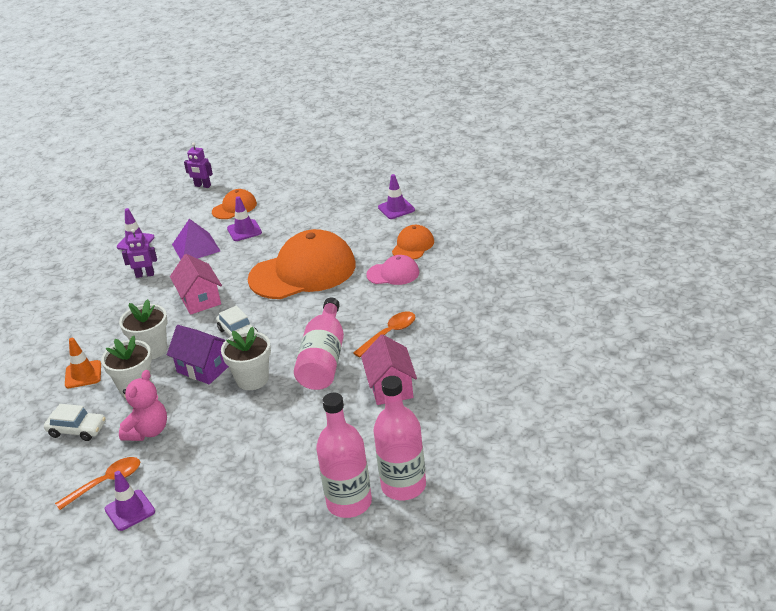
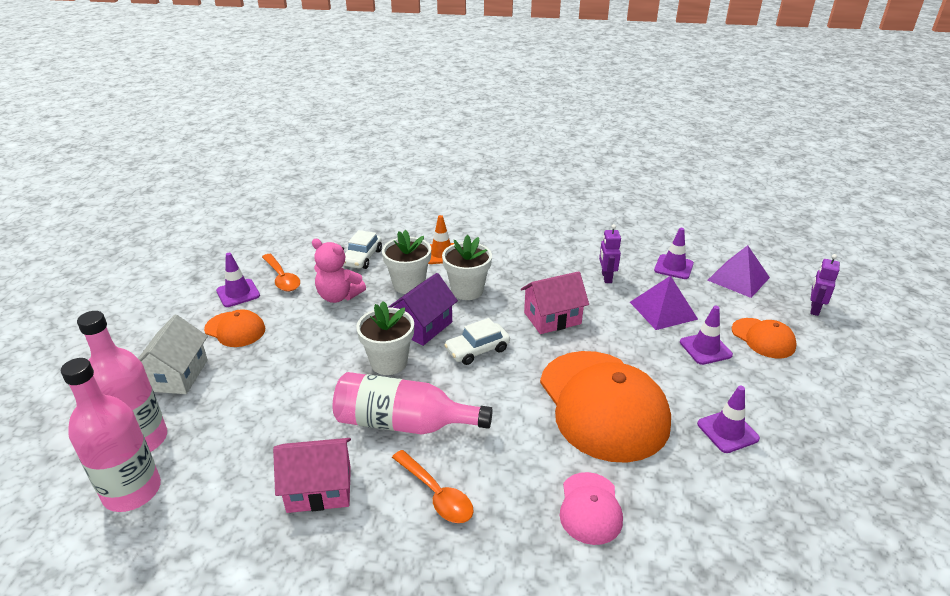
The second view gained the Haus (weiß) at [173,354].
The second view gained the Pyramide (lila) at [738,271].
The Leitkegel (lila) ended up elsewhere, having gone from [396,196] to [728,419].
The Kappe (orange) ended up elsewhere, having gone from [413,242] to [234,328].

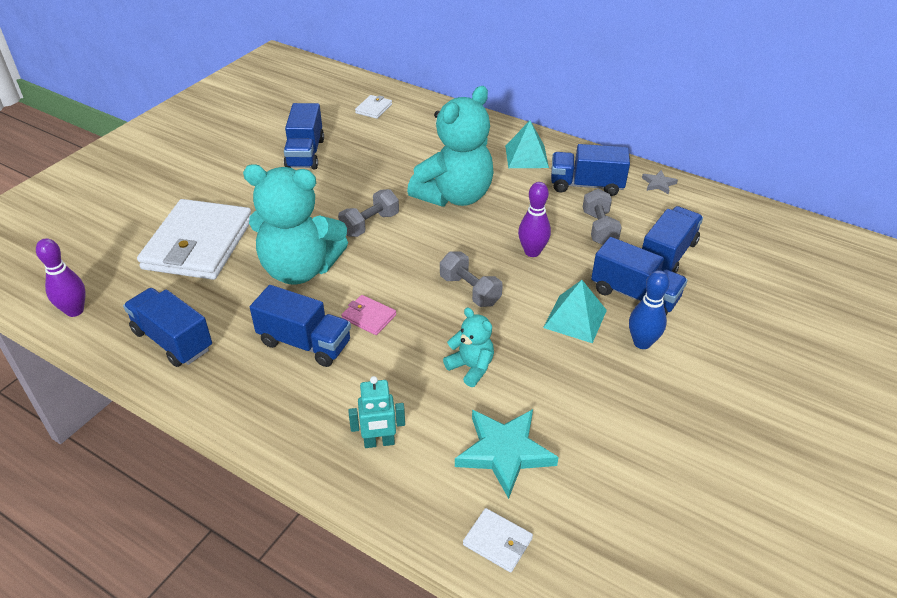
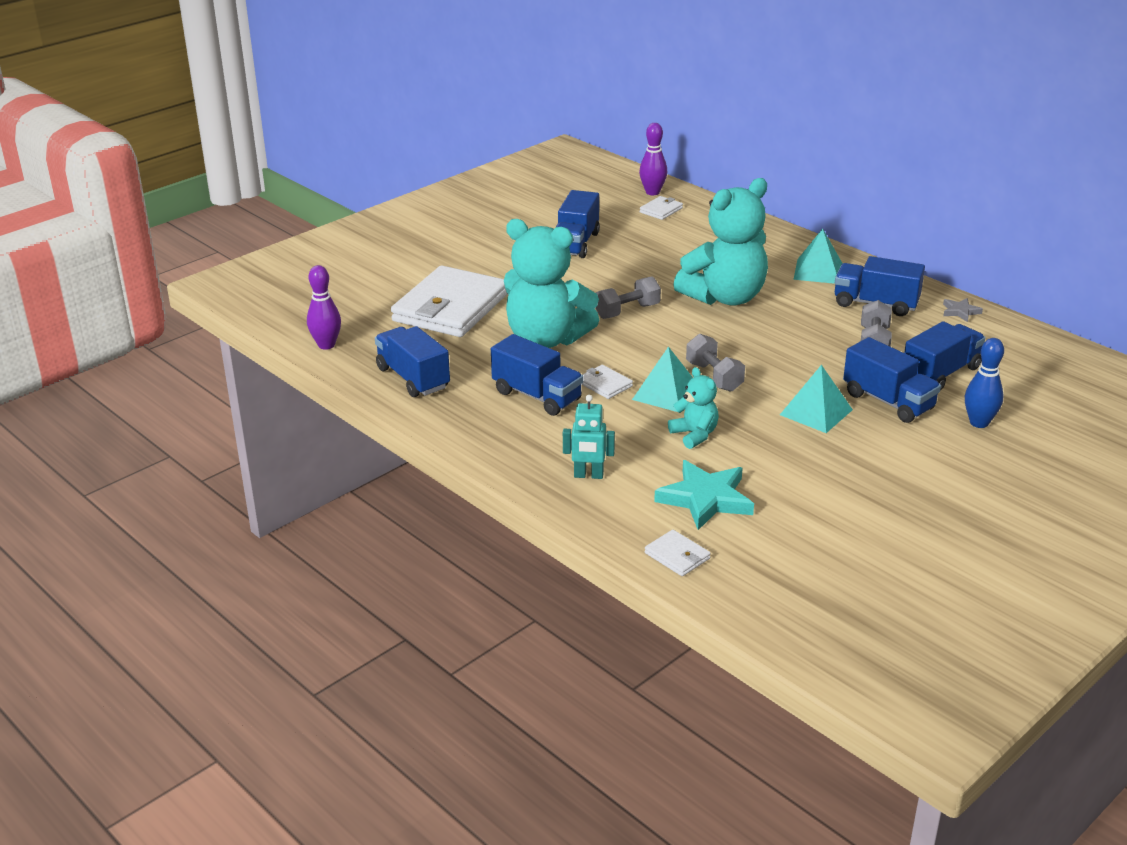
The second view gained the Pyramide (türkis) at [662,379].
The Bowlingkegel (lila) ended up elsewhere, having gone from [534,219] to [653,159].
The Bowlingkegel (blau) ended up elsewhere, having gone from [649,309] to [984,383].
What was the Geldbörse (rosa) at [368,315] turned into the Geldbörse (weiß) at [607,382].

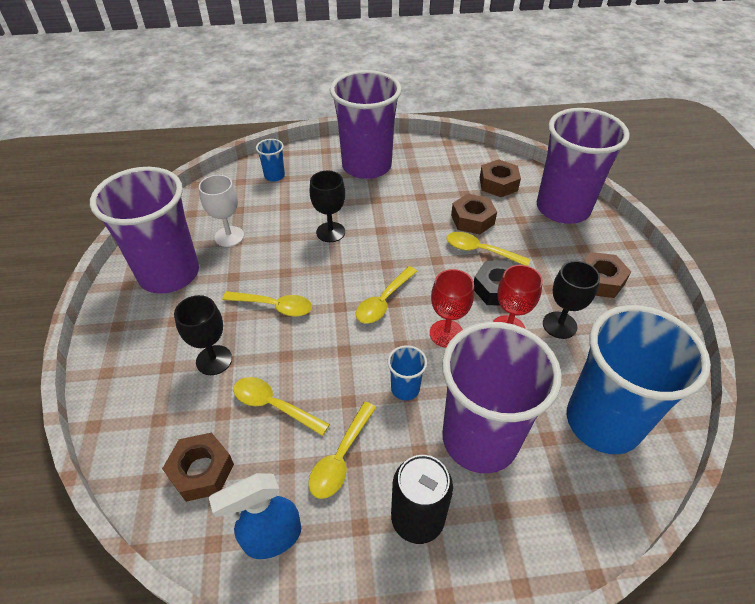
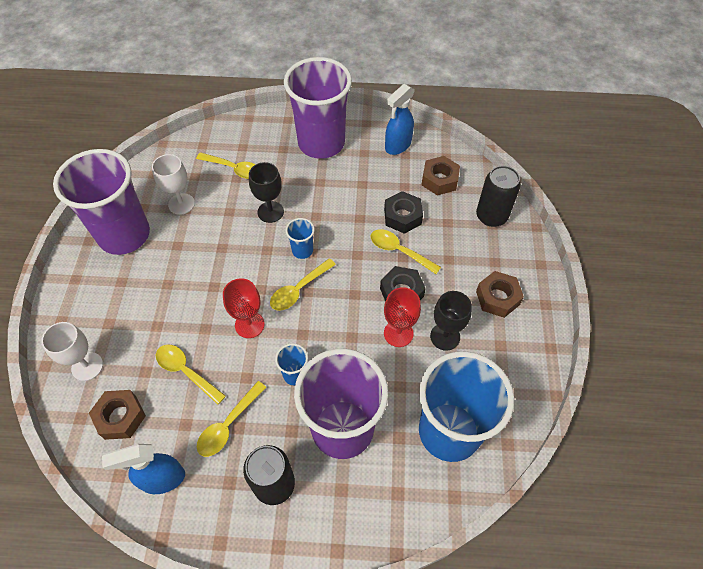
The second view lost the Kelch (schwarz) at [203,335].
The second view gained the Kelch (weiß) at [72,351].
The second view gained the Sprühflasche (blau) at [400,119].
The Löffel (gelb) ended up elsewhere, having gone from [267,304] to [226,165].
The Becher (blau) ended up elsewhere, having gone from [270,160] to [300,238].
The Kelch (rot) ended up elsewhere, having gone from [452,308] to [244,308].
Where the Becher (lila) stood at [583,166], the Dose (schwarz) came to stand at [498,196].
What was the Sechskantmutter (braun) at [474,214] turned into the Sechskantmutter (schwarz) at [403,212].

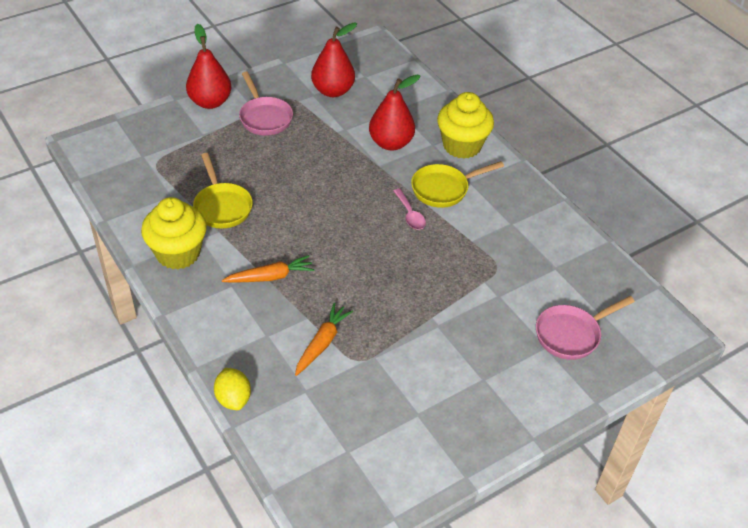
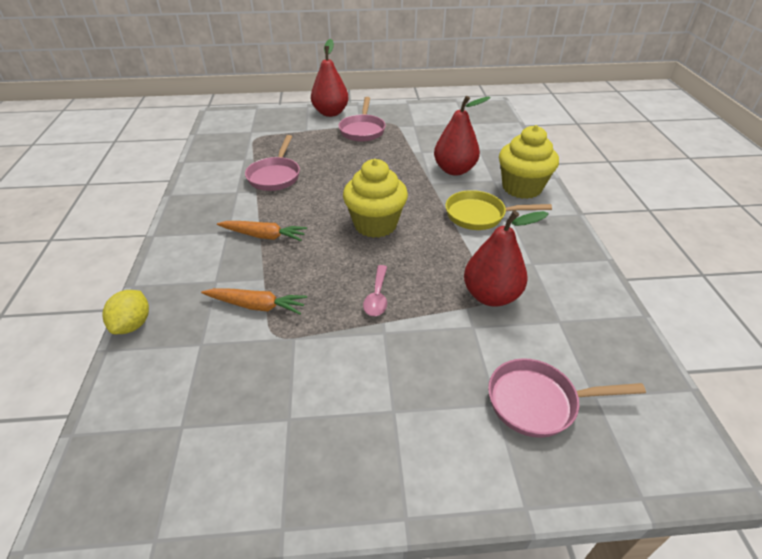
The Muffin (gelb) ended up elsewhere, having gone from [174,233] to [375,198].
The Birne (rot) ended up elsewhere, having gone from [334,59] to [506,258].
The Löffel (rosa) ended up elsewhere, having gone from [409,209] to [375,290].
What was the Pfanne (gelb) at [223,190] turned into the Pfanne (rosa) at [272,163].
The Karotte (orange) at [324,339] ended up facing another way, 45 degrees clockwise from before.

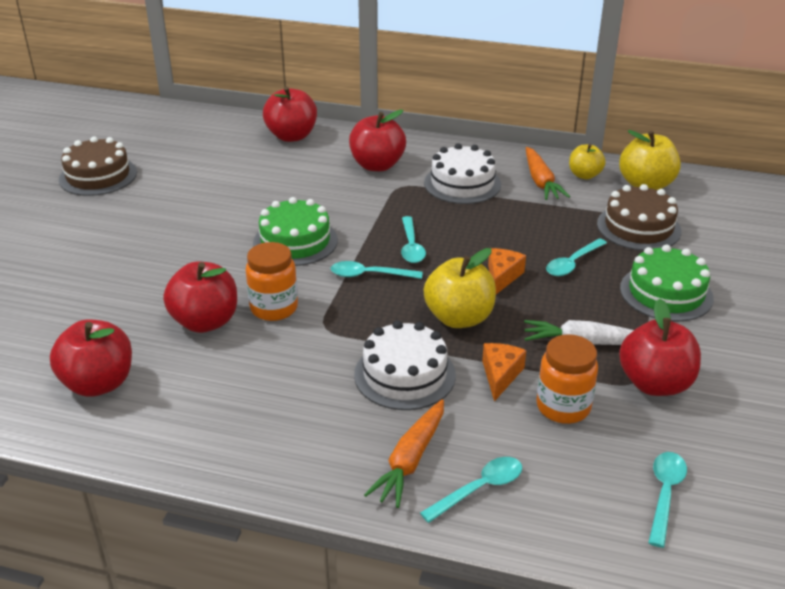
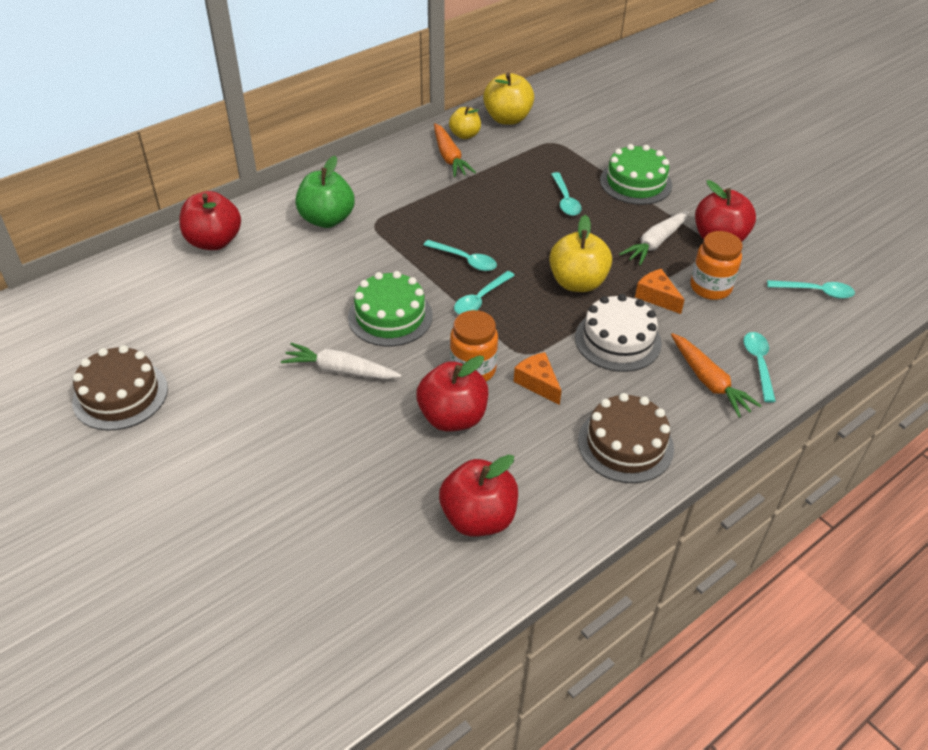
The second view lost the Kuchen (weiß) at [462,173].
The second view gained the Karotte (weiß) at [341,361].
The Käse (orange) ended up elsewhere, having gone from [507,271] to [538,378].
The Kuchen (braun) ended up elsewhere, having gone from [639,217] to [626,438].
What was the Apfel (rot) at [377,140] turned into the Apfel (grün) at [324,192].
The Karotte (orange) at [548,173] ended up facing another way, 45 degrees clockwise from before.
The Löffel (türkis) at [667,500] ended up facing another way, 135 degrees clockwise from before.

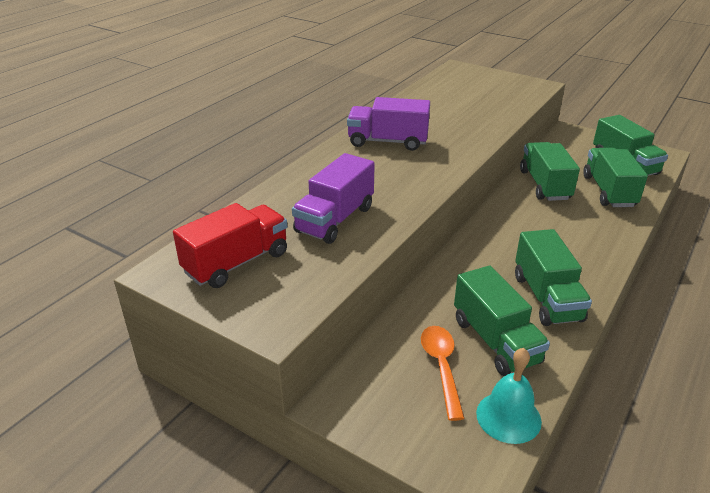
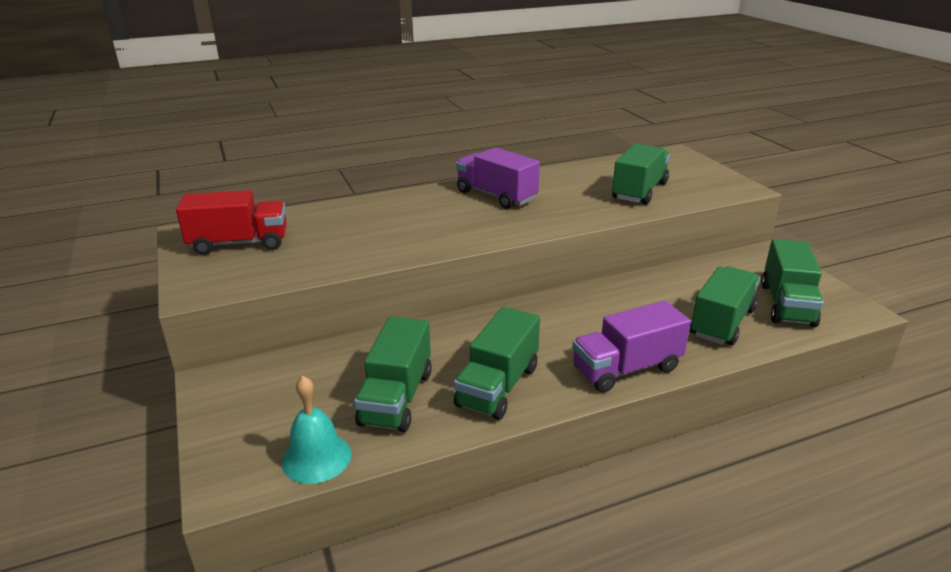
The second view lost the Löffel (orange) at [443,373].
The Lastwagen (lila) ended up elsewhere, having gone from [333,198] to [631,347].
The Lastwagen (grün) ended up elsewhere, having gone from [550,171] to [641,174].

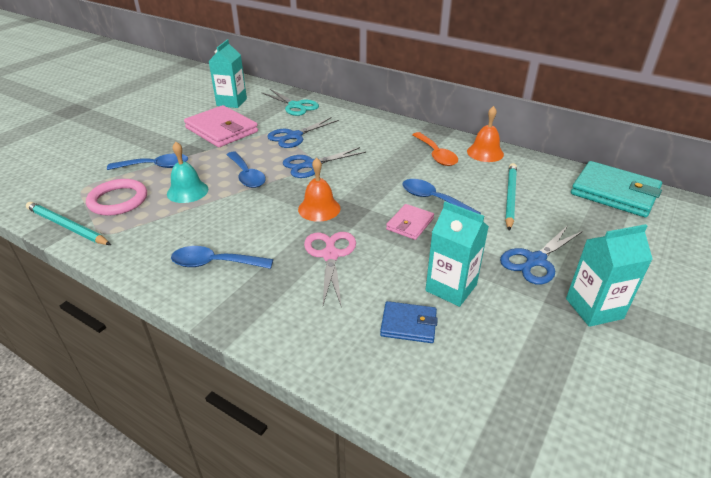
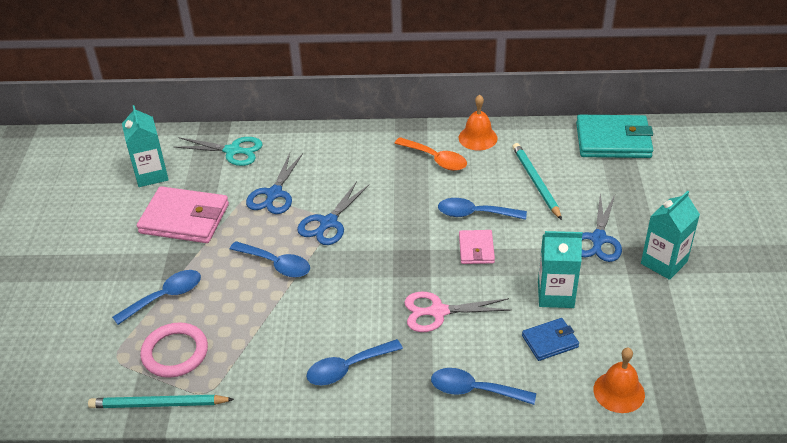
The second view lost the Glocke (türkis) at [187,172].
The second view gained the Löffel (blau) at [483,386].
The Glocke (orange) ended up elsewhere, having gone from [319,190] to [619,380].
The Schere (rosa) at [330,270] ended up facing another way, 60 degrees counterclockwise from before.

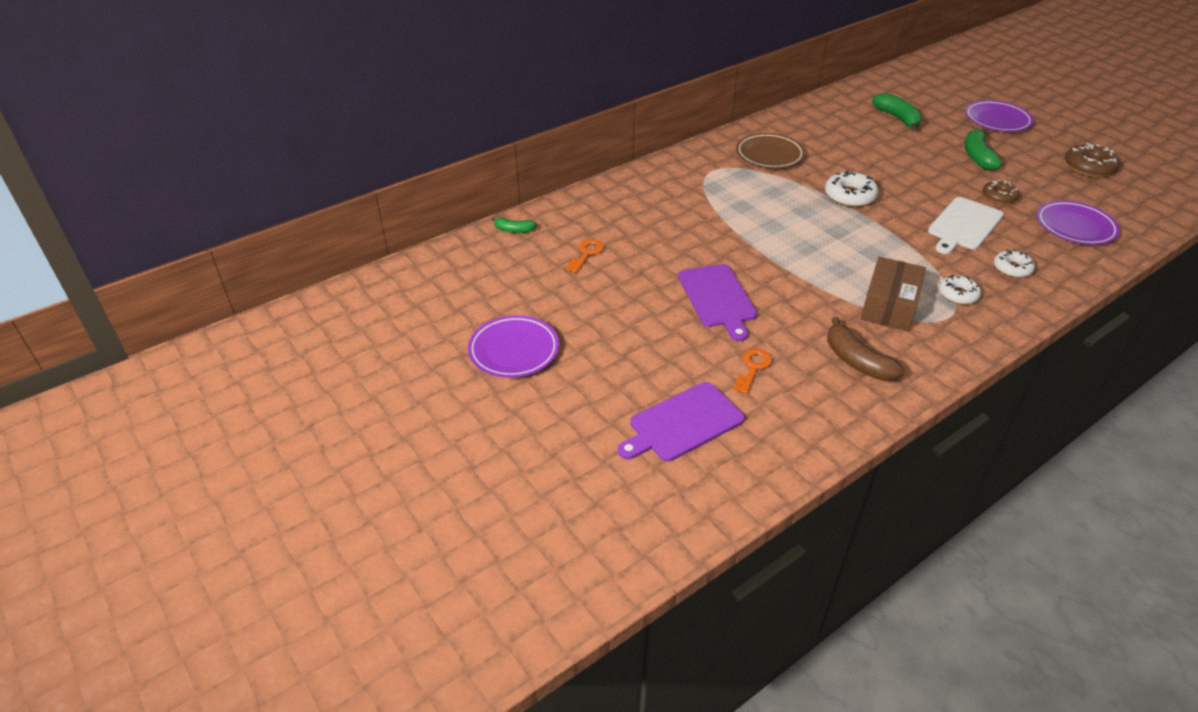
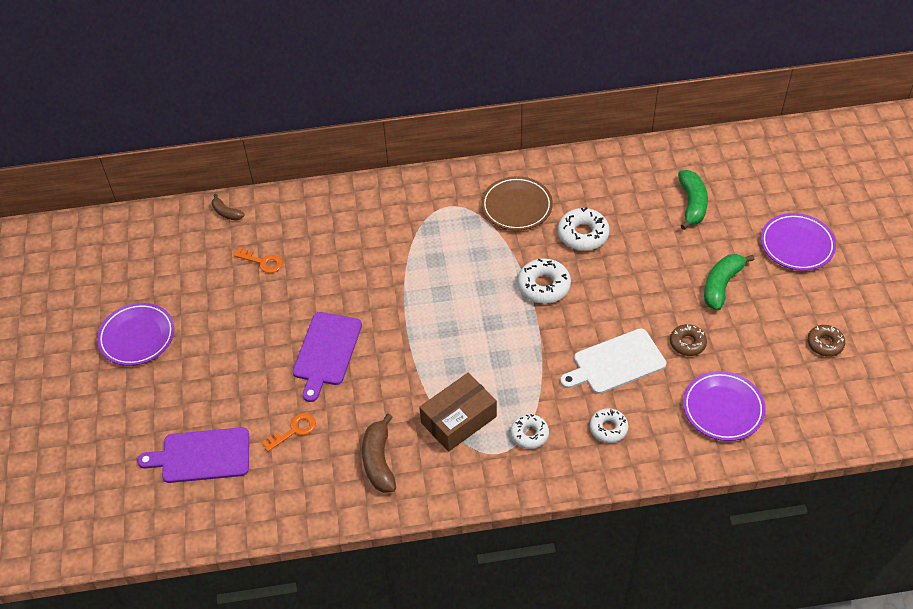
The second view gained the Donut (weiß) at [584,229].
What was the Banane (grün) at [514,225] turned into the Banane (braun) at [228,207].
The Schlüssel (orange) at [585,256] ended up facing another way, 60 degrees clockwise from before.
The size of the Donut (braun) at [1092,160] changed by a factor of 0.66.

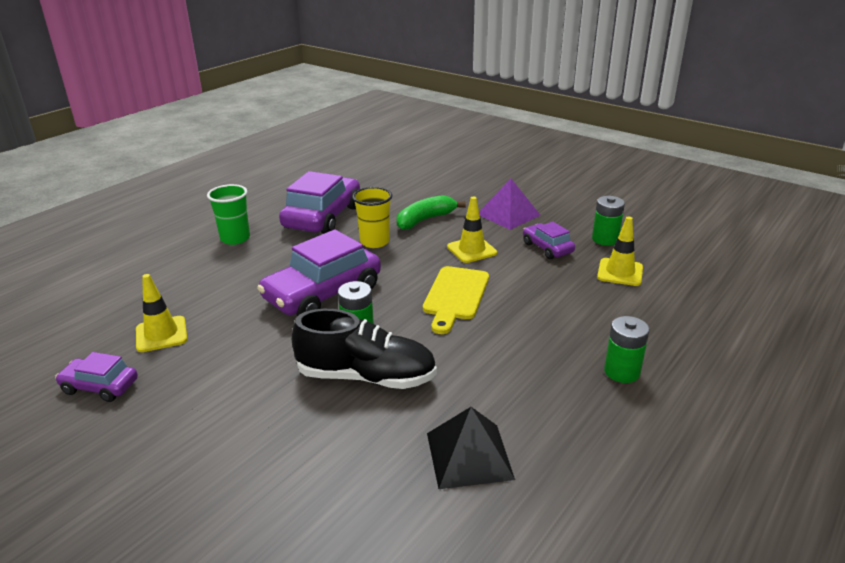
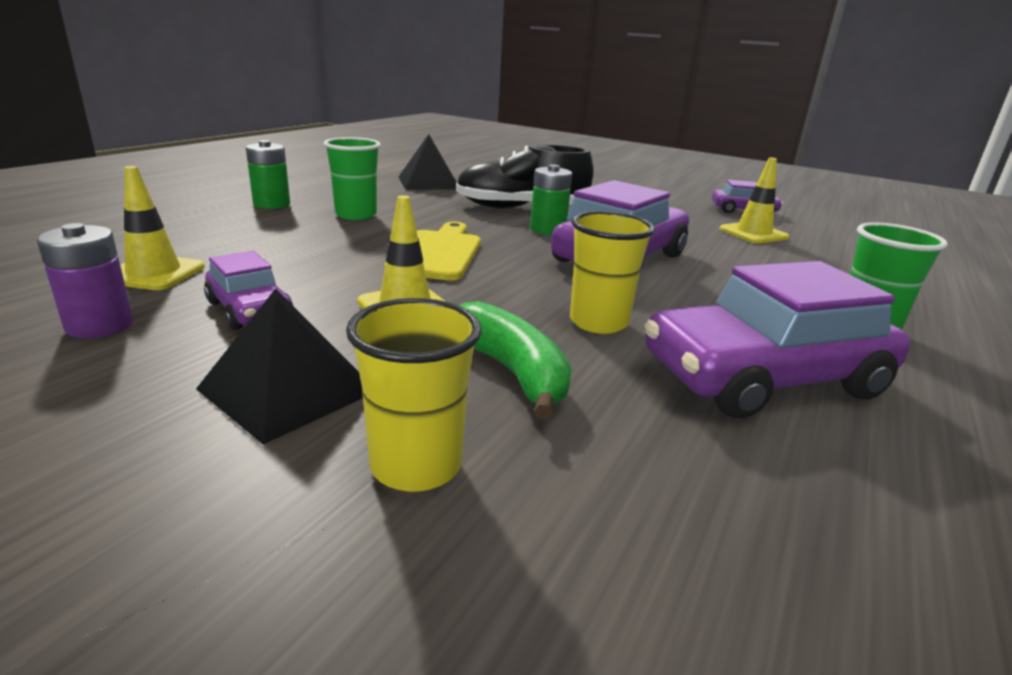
The second view gained the Becher (grün) at [352,178].
The second view gained the Becher (gelb) at [414,395].
What was the Pyramide (lila) at [510,204] turned into the Pyramide (schwarz) at [279,366].
What was the Batterie (grün) at [608,221] turned into the Batterie (lila) at [85,280].
The Auto (lila) at [319,202] ended up facing another way, 60 degrees clockwise from before.
The Banane (grün) at [431,212] ended up facing another way, 75 degrees counterclockwise from before.

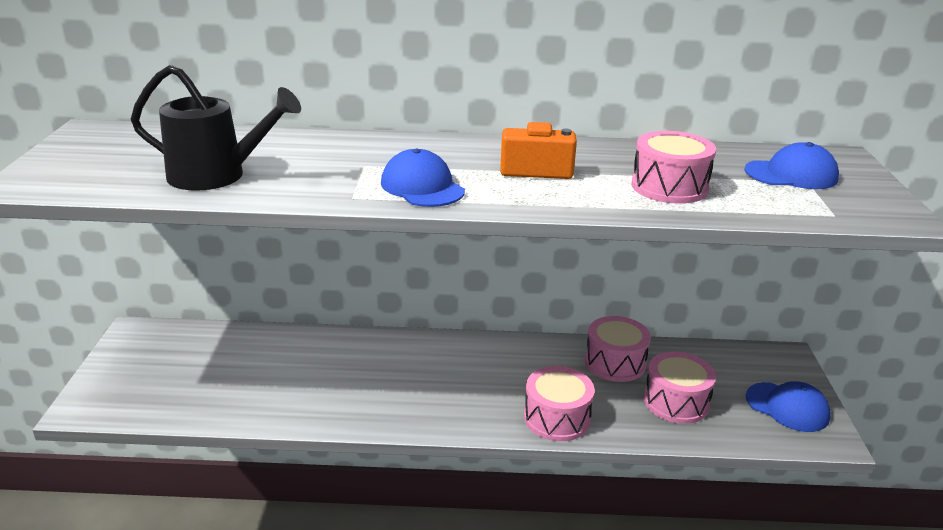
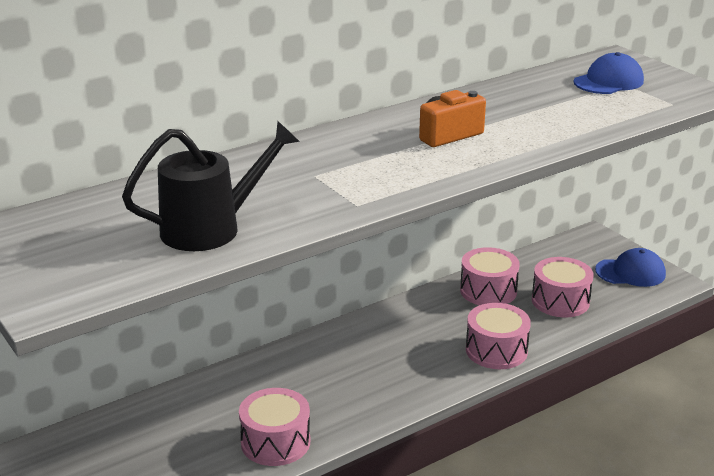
The second view lost the Kappe (blau) at [423,178].
The Trommel (rosa) ended up elsewhere, having gone from [673,167] to [274,427].

